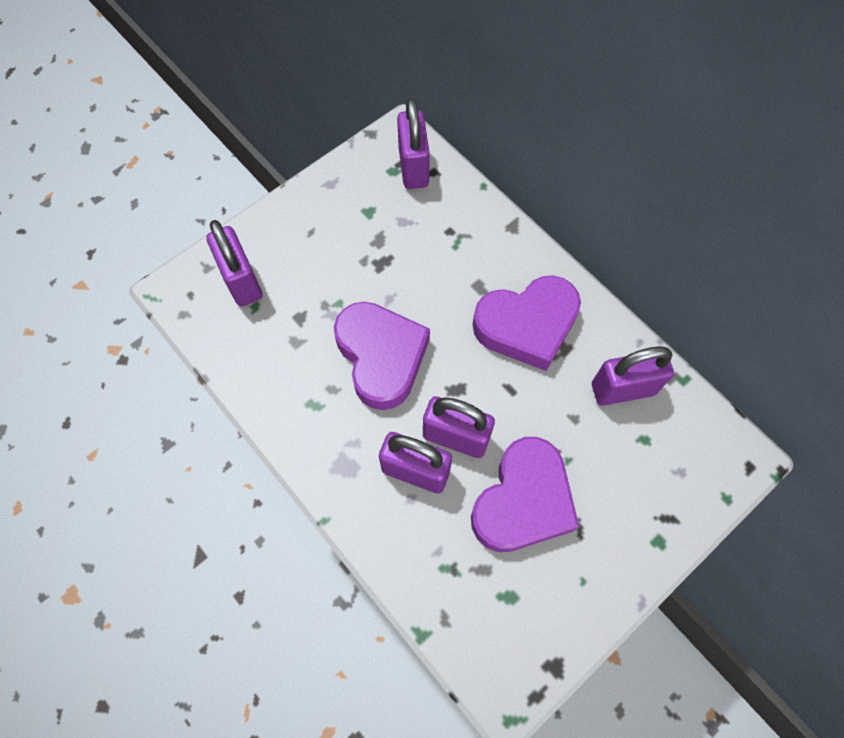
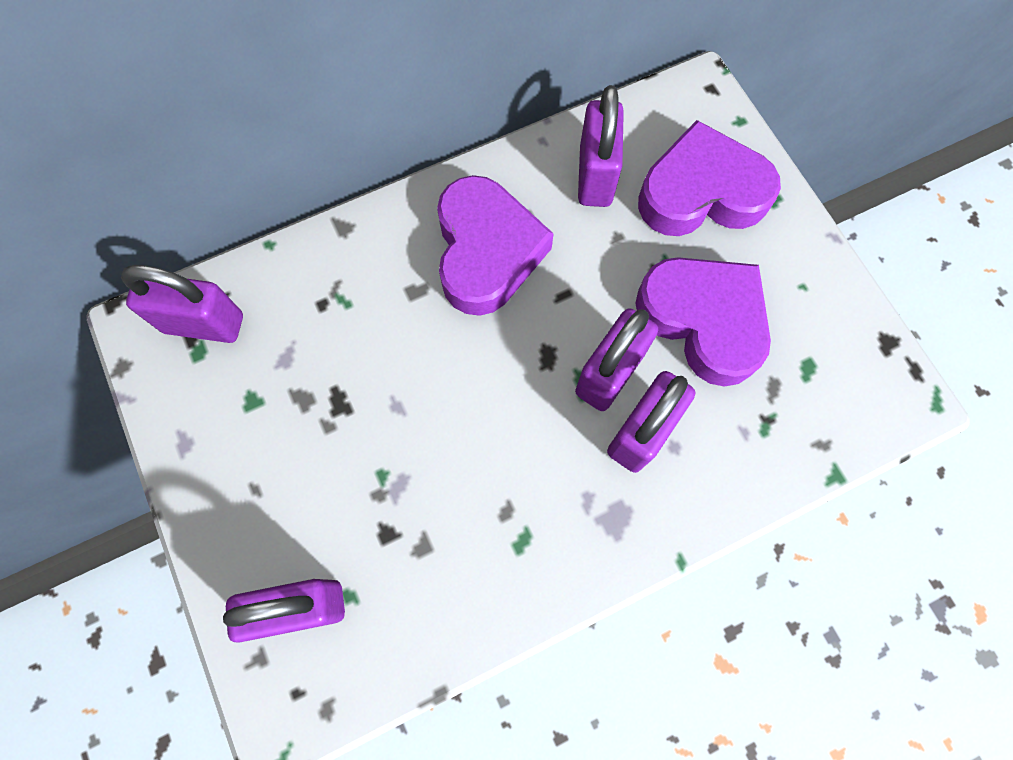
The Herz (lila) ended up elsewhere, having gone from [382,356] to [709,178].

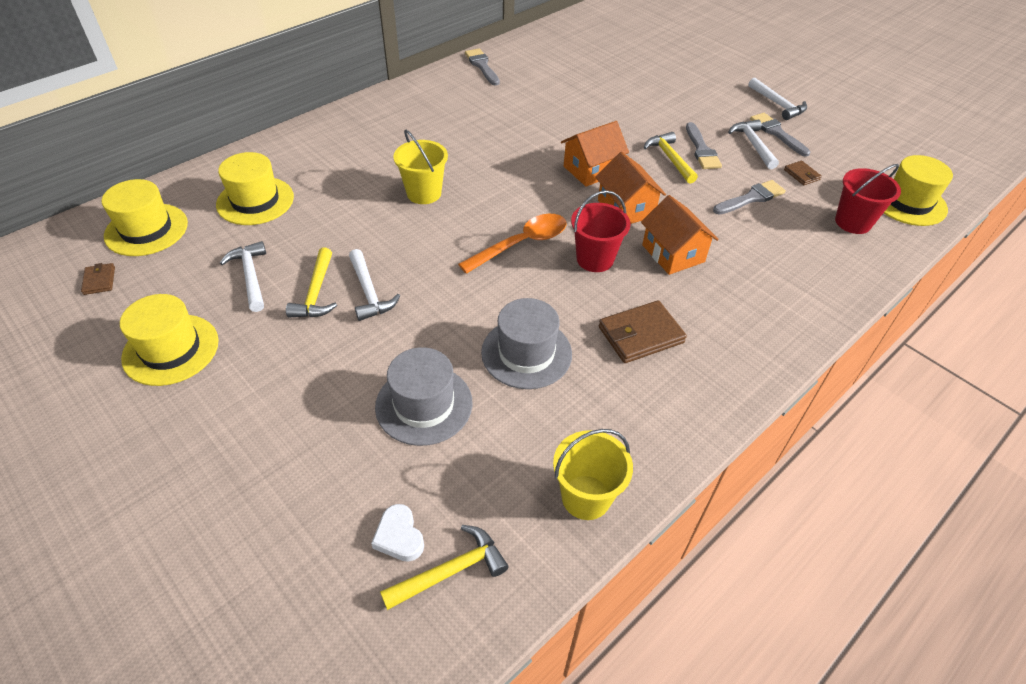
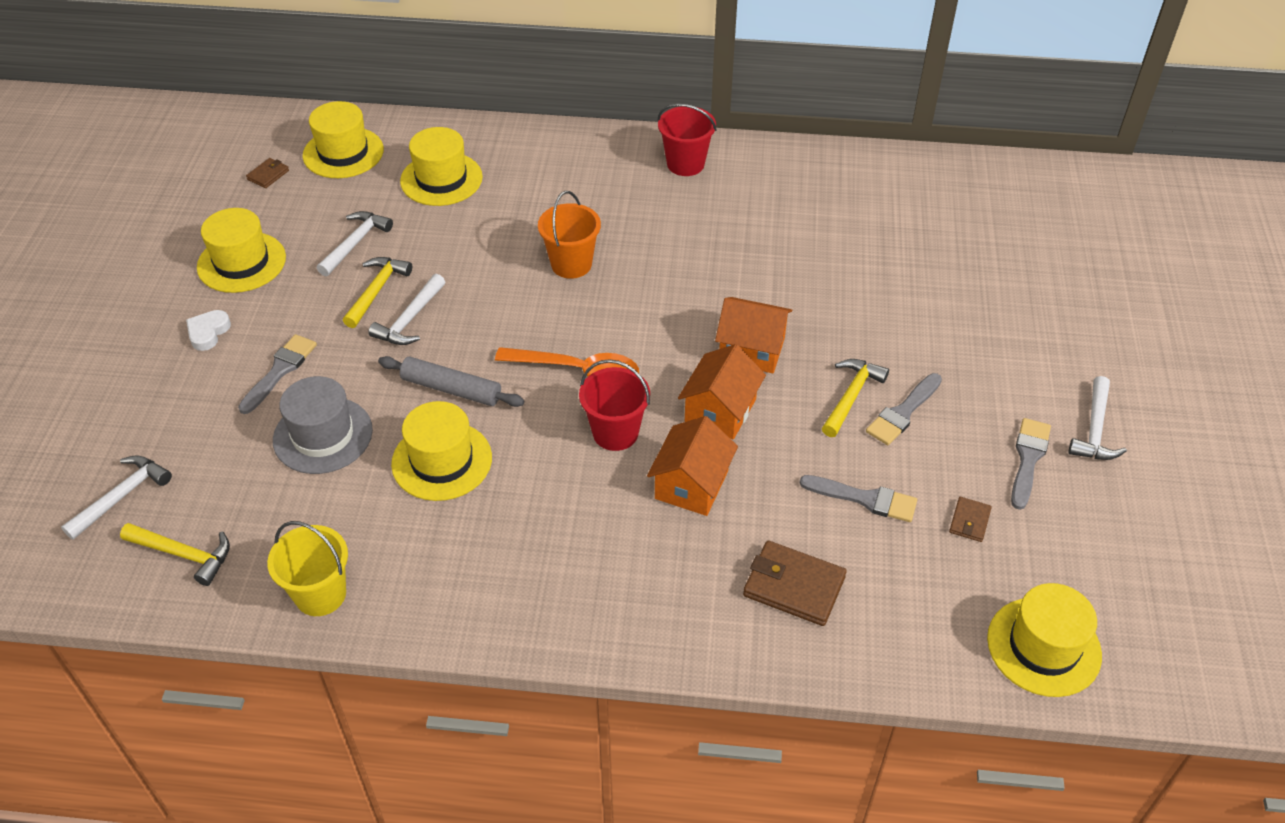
The second view gained the Nudelholz (grau) at [451,381].
The Herz (weiß) ended up elsewhere, having gone from [397,533] to [208,330].
The Pinsel (grau) ended up elsewhere, having gone from [482,67] to [277,374].
The Geldbörse (braun) ended up elsewhere, having gone from [643,331] to [795,583].
The Hammer (weiß) ended up elsewhere, having gone from [753,144] to [116,497].
The Eimer (rot) ended up elsewhere, having gone from [868,199] to [687,140].
What was the Eimer (gelb) at [420,167] turned into the Eimer (orange) at [569,235].
What was the Hut (grau) at [526,343] turned into the Hut (gelb) at [441,451].
The Hammer (gelb) at [311,282] ended up facing another way, 150 degrees clockwise from before.

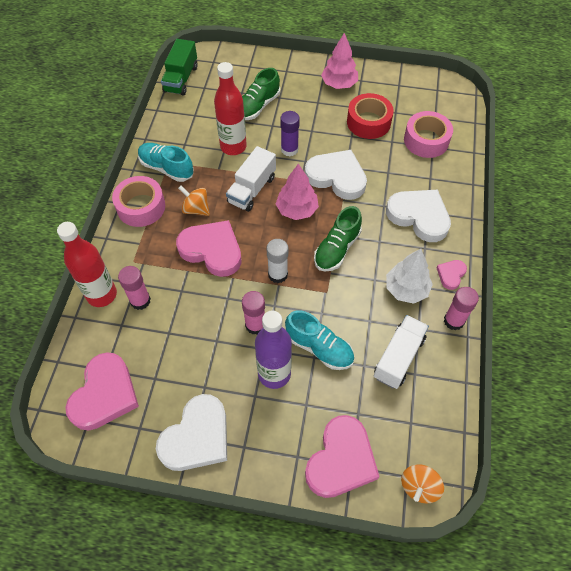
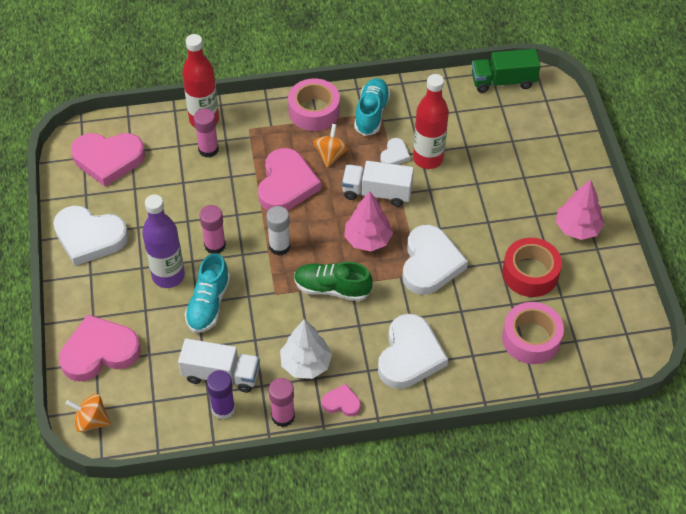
The second view lost the Schuh (grün) at [261,94].
The second view gained the Herz (weiß) at [395,151].
The Klebestift (lila) ended up elsewhere, having gone from [290,133] to [221,395].
The Herz (rosa) at [342,456] ended up facing another way, 150 degrees clockwise from before.

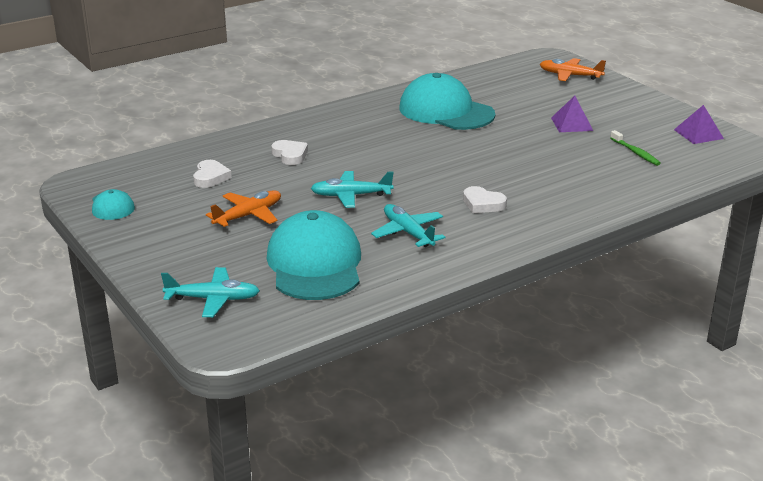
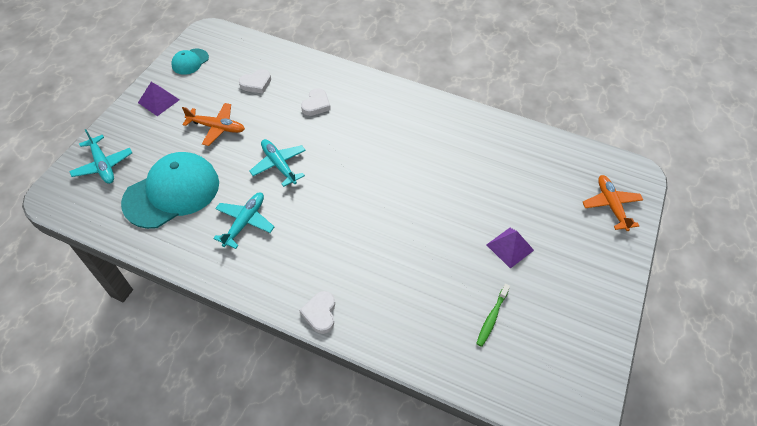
The second view lost the Kappe (türkis) at [447,101].
The Herz (weiß) ended up elsewhere, having gone from [485,199] to [317,312].
The Pyramide (lila) ended up elsewhere, having gone from [699,124] to [158,99].

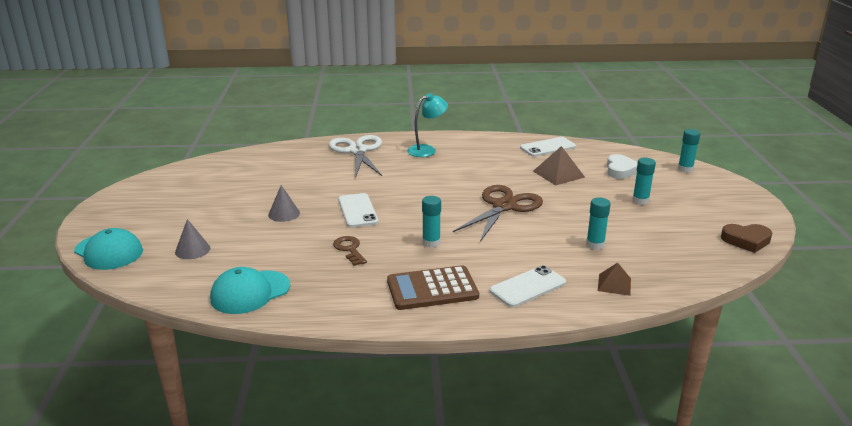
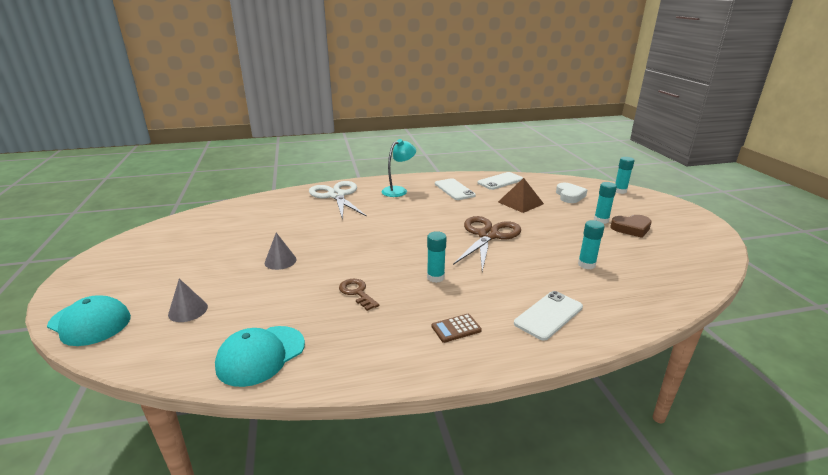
The second view lost the Pyramide (braun) at [614,279].
The Handy (weiß) ended up elsewhere, having gone from [358,210] to [455,189].
The Herz (braun) ended up elsewhere, having gone from [746,238] to [631,226].
The size of the Taschenrechner (braun) at [433,287] changed by a factor of 0.50.

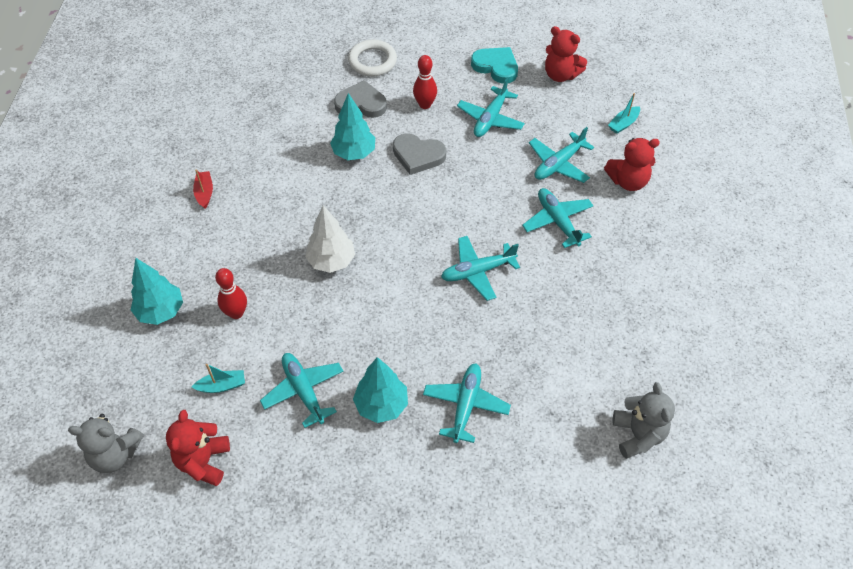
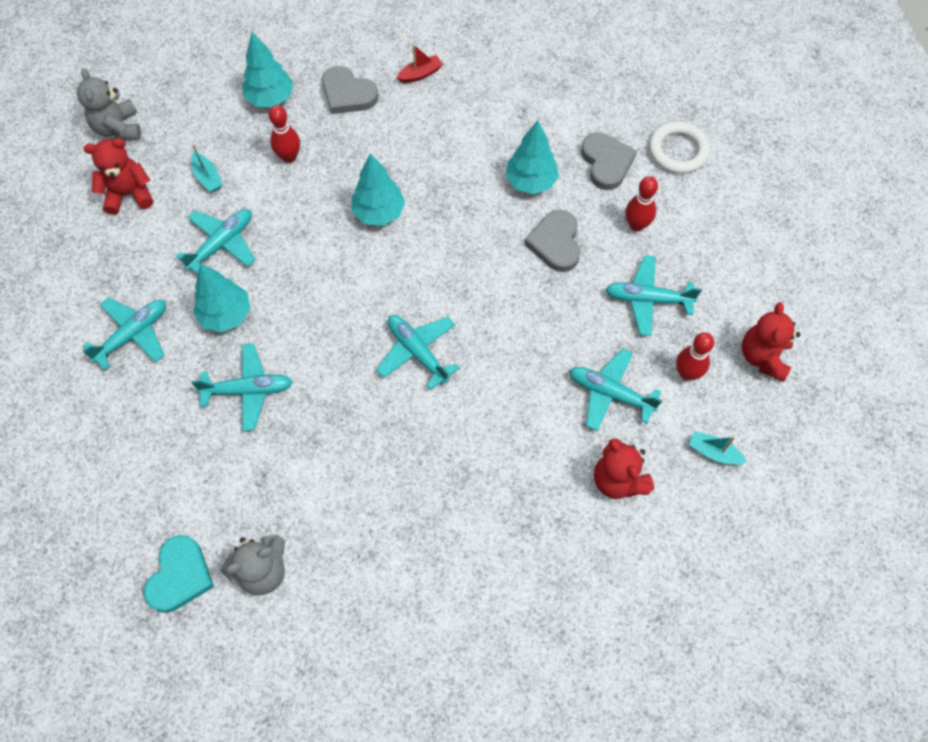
The second view gained the Herz (grau) at [350,90].
The second view gained the Bowlingkegel (rot) at [695,356].
The Herz (türkis) ended up elsewhere, having gone from [494,65] to [179,574].
The Flugzeug (türkis) ended up elsewhere, having gone from [557,218] to [124,333].
What was the Baum (weiß) at [330,239] turned into the Baum (türkis) at [378,189].

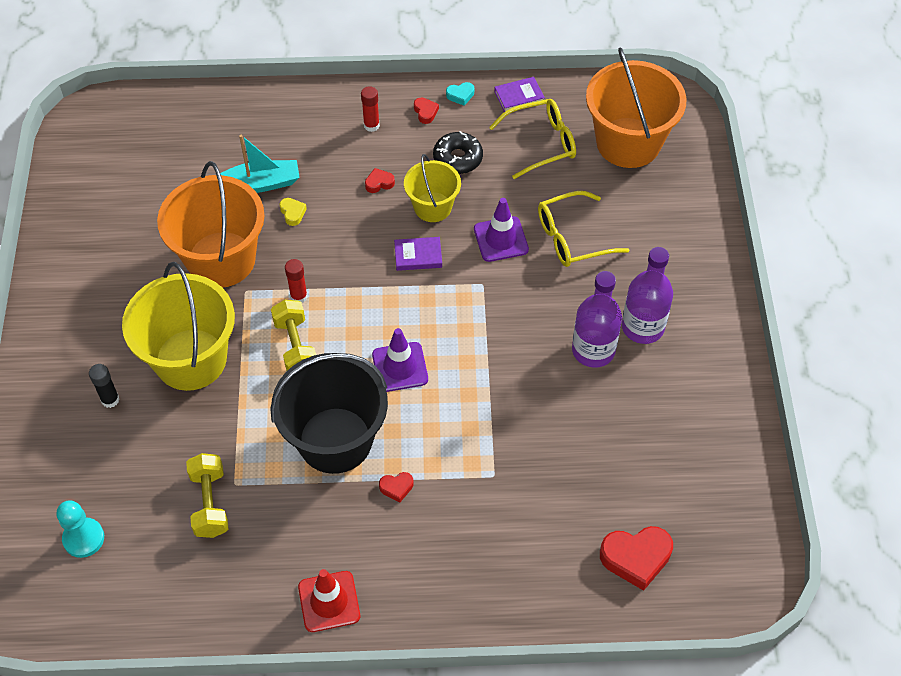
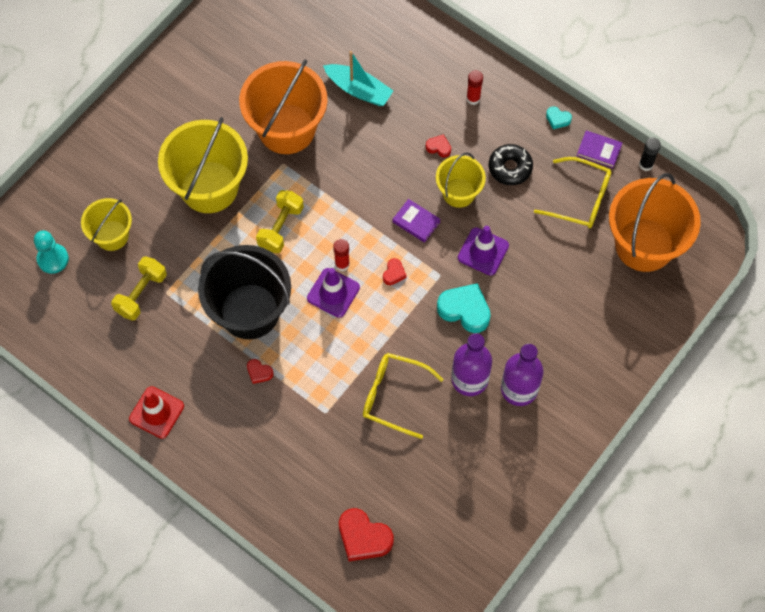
The second view lost the Herz (gelb) at [293,212].
The second view gained the Eimer (gelb) at [106,224].
The second view gained the Herz (türkis) at [464,308].
The Klebestift (schwarz) ended up elsewhere, having gone from [104,386] to [650,154].
The Klebestift (rot) ended up elsewhere, having gone from [296,281] to [341,255].
The Herz (rot) ended up elsewhere, having gone from [426,111] to [394,271].
The Brille (gelb) ended up elsewhere, having gone from [583,229] to [403,396].

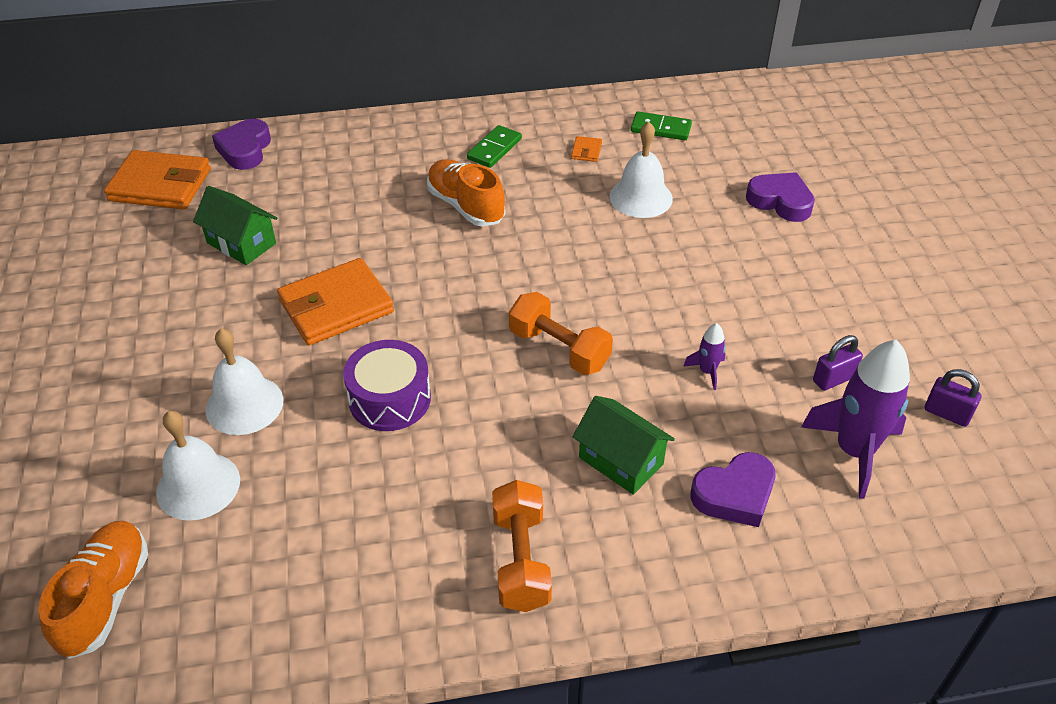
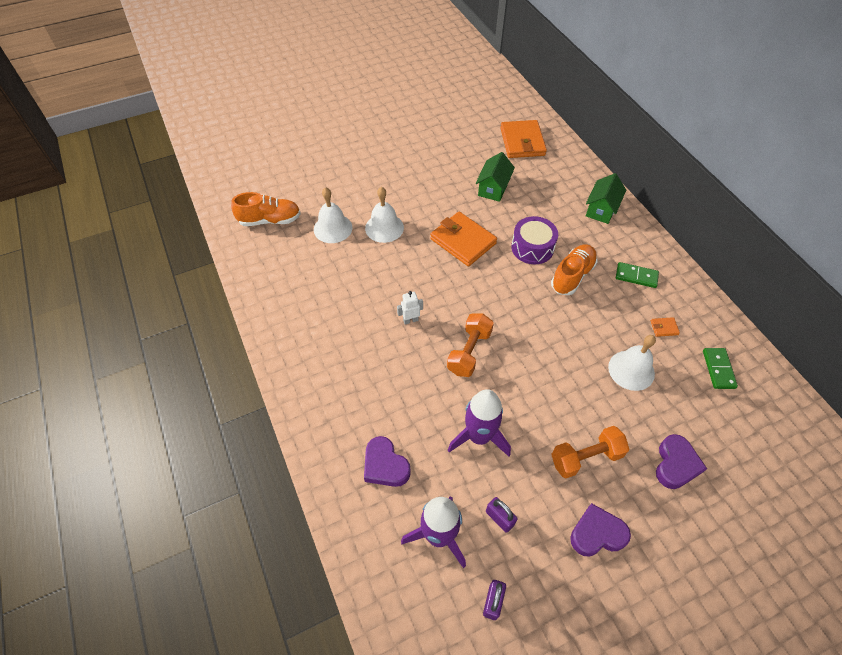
The second view gained the Roboter (weiß) at [410,308].
The Herz (lila) ended up elsewhere, having gone from [241,144] to [600,529].
The Trommel (lila) ended up elsewhere, having gone from [387,385] to [534,240].
The Hantel (orange) ended up elsewhere, having gone from [522,546] to [590,452].
The Haus (grün) ended up elsewhere, having gone from [624,445] to [606,198].
The size of the Rakete (lila) at [704,356] changed by a factor of 2.18.

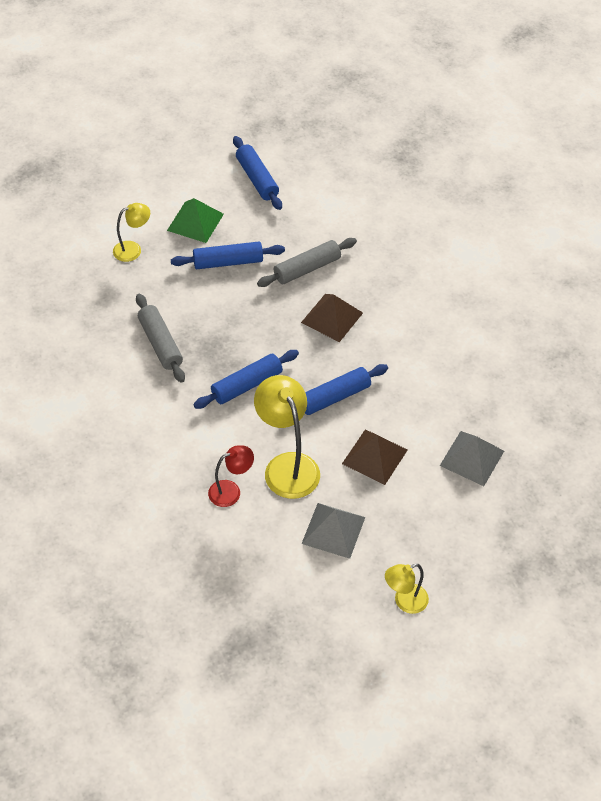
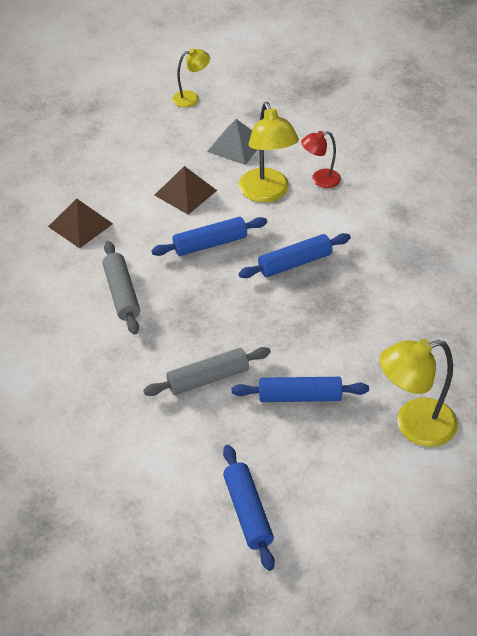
The second view lost the Pyramide (grün) at [195,220].
The second view lost the Pyramide (grau) at [472,458].
The Nudelholz (grau) ended up elsewhere, having gone from [160,338] to [121,288].
The Pyramide (braun) ended up elsewhere, having gone from [332,318] to [80,223].
The size of the Lampe (gelb) at [131,232] changed by a factor of 1.75.

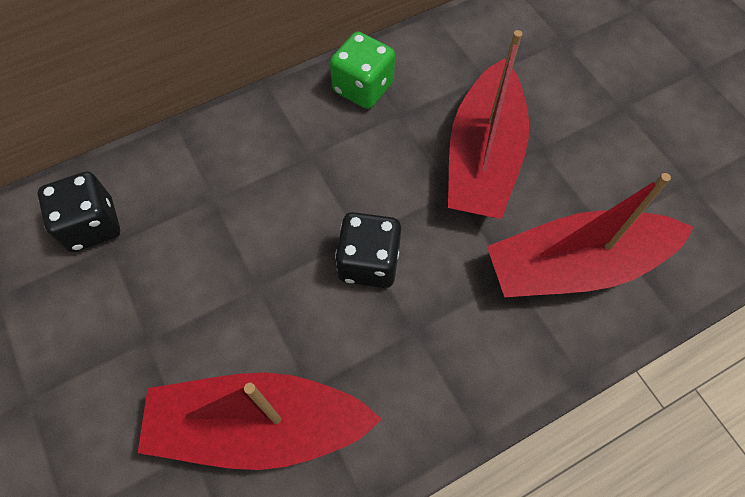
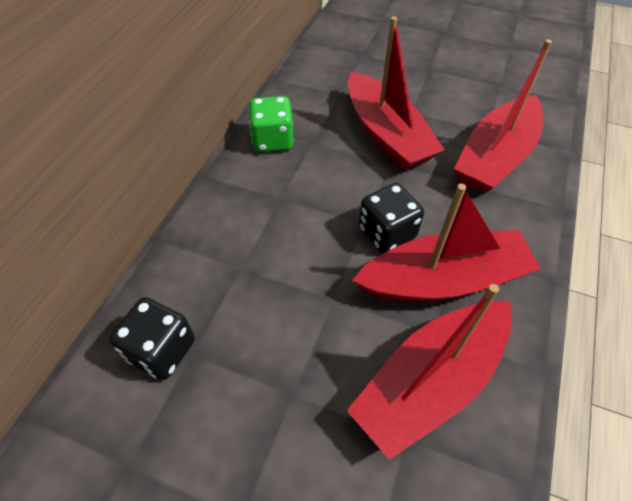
The second view gained the Boot (rot) at [446,243].

